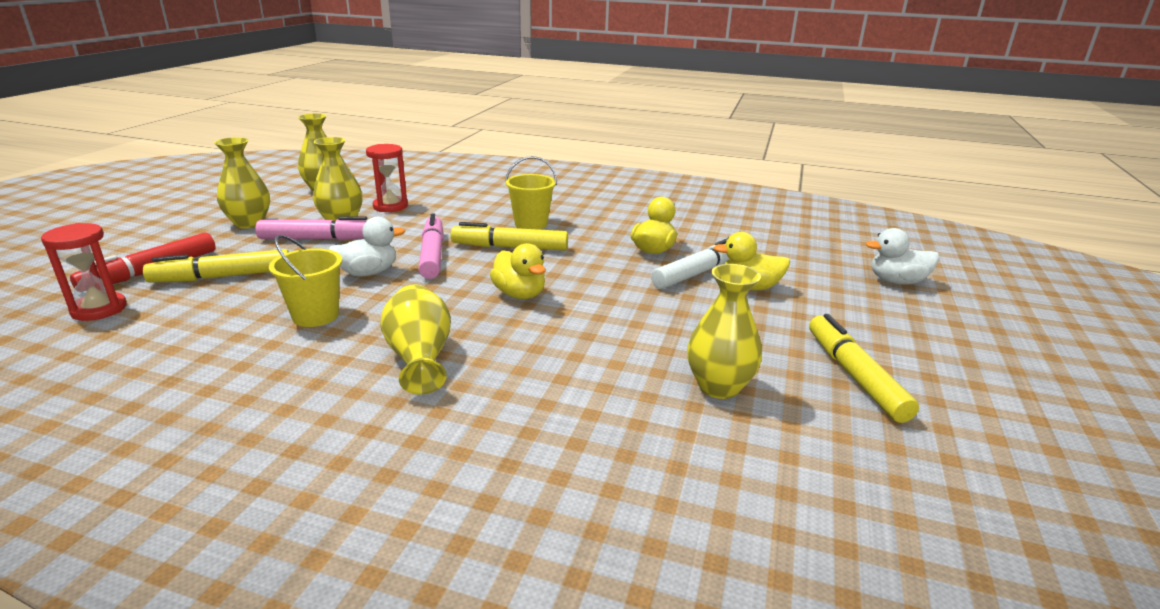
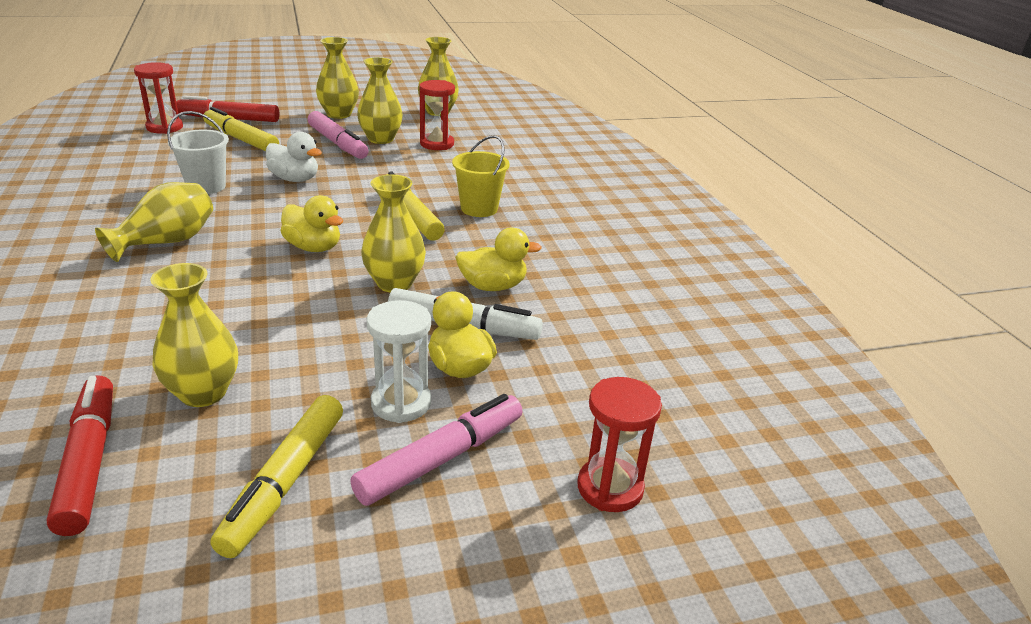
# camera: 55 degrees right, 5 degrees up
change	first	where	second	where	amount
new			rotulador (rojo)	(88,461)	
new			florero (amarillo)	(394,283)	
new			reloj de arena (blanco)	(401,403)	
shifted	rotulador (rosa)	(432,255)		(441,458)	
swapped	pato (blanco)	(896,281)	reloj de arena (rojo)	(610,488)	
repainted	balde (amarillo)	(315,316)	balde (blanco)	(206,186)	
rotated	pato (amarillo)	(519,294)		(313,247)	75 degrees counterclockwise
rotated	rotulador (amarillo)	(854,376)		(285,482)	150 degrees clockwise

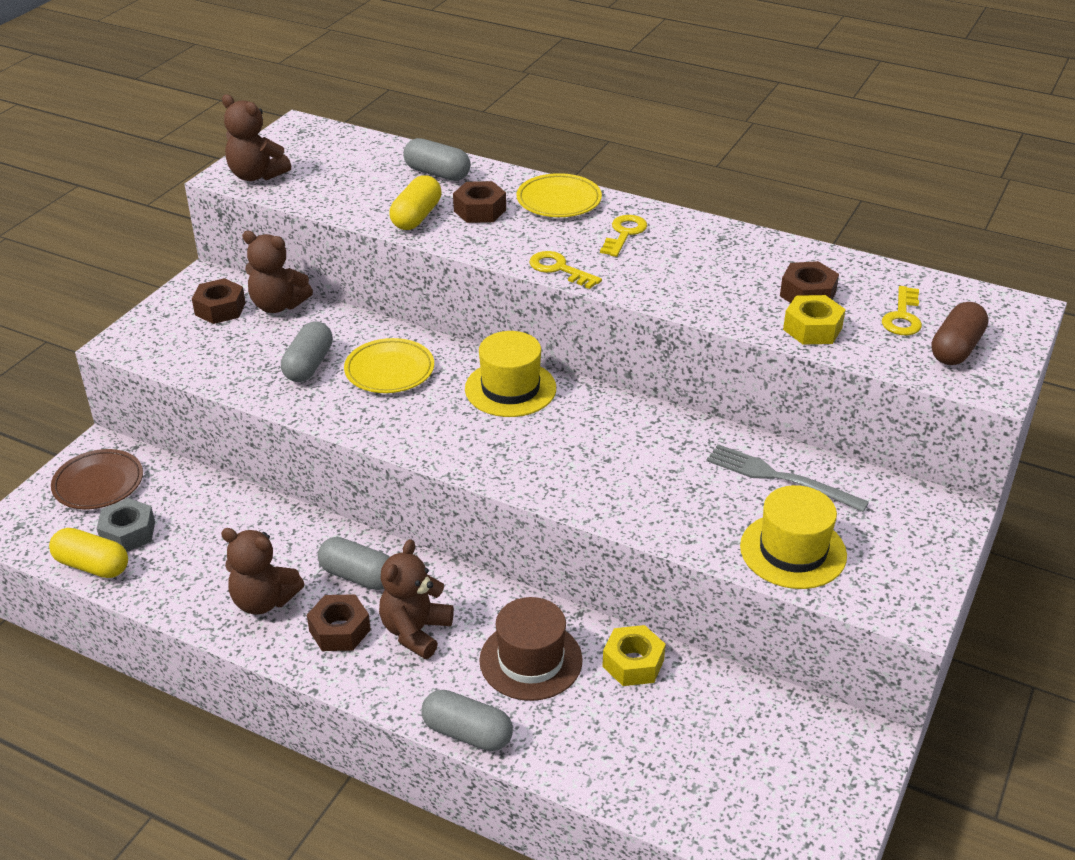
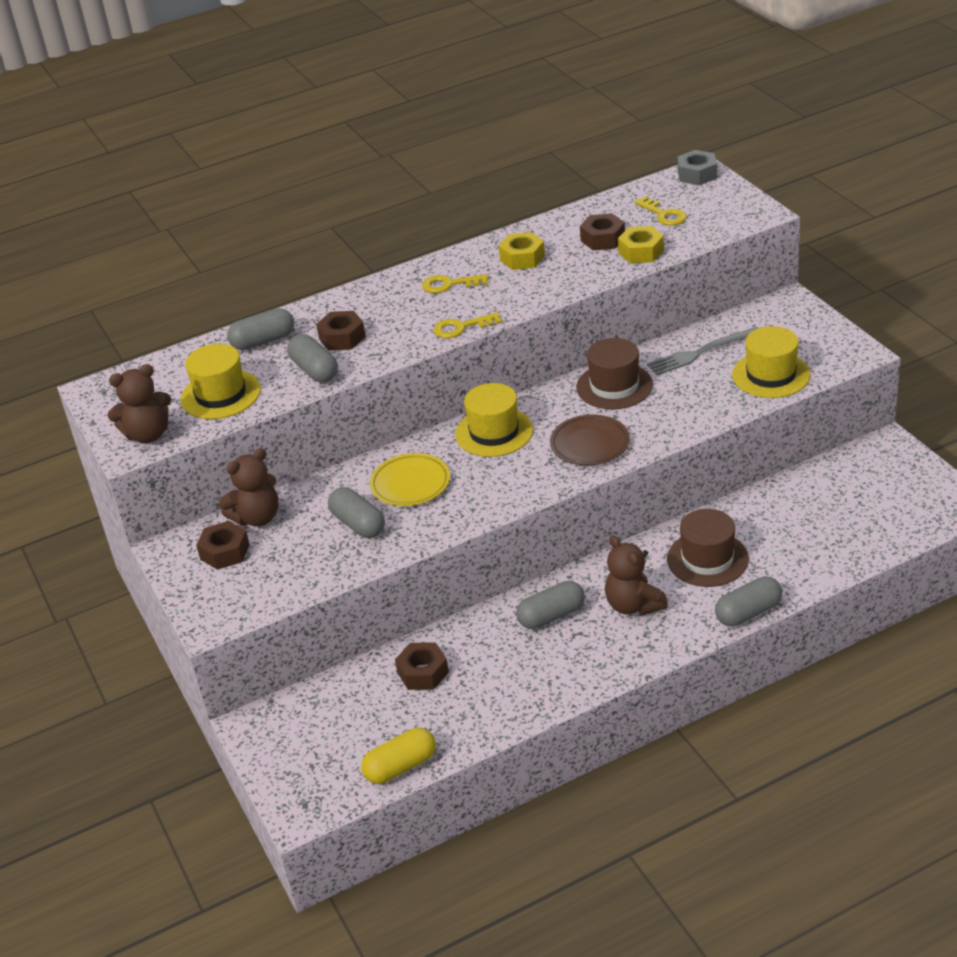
# camera: 50 degrees left, 0 degrees up
change	first	where	second	where	amount
gone	osito (marrón)	(264,601)			
gone	plato (amarillo)	(559,201)			
gone	cápsula (marrón)	(956,348)			
new			sombrero (amarillo)	(220,394)	
new			sombrero (marrón)	(614,386)	
shifted	plato (marrón)	(98,484)		(590,444)	
shifted	tuerca (gris)	(128,533)		(697,174)	
shifted	tuerca (marrón)	(339,630)		(423,672)	
shifted	tuerca (amarillo)	(633,663)		(522,258)	
repainted	cápsula (amarillo)	(416,217)	cápsula (gris)	(314,370)	
rotated	llave (amarillo)	(624,234)		(449,284)	60 degrees counterclockwise

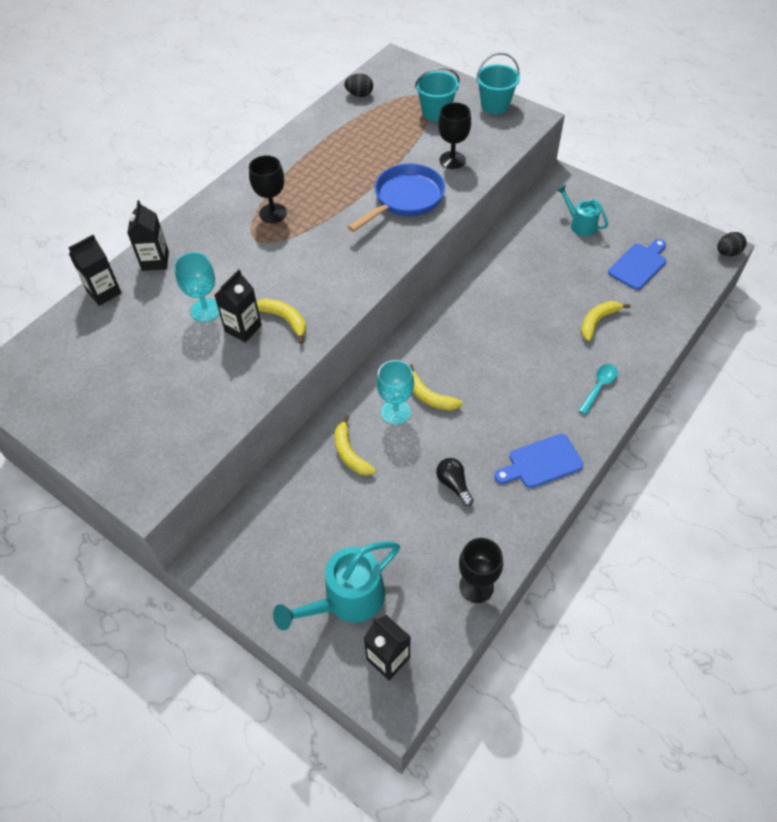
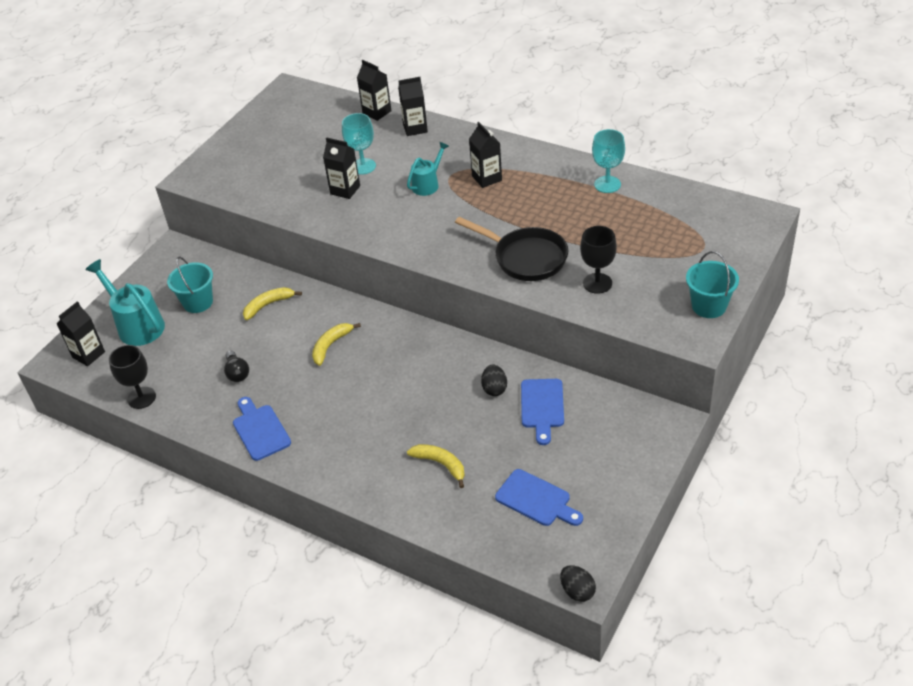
# camera: 85 degrees right, 10 degrees down
change	first	where	second	where	amount
gone	plátano (amarillo)	(284,320)			
gone	cuchara (turquesa)	(599,387)			
new			tabla de cortar (azul)	(542,407)	
shifted	huevo (negro)	(359,95)		(494,389)	
shifted	copa (turquesa)	(395,412)		(607,184)	
shifted	balde (turquesa)	(436,112)		(198,302)	
shifted	regadera (turquesa)	(579,224)		(428,184)	
swapped	copa (negro)	(273,213)	cartón de leche (negro)	(487,178)	
repainted	sartén (azul)	(405,199)	sartén (negro)	(525,258)	
rotated	bombilla (negro)	(453,484)		(237,373)	105 degrees clockwise

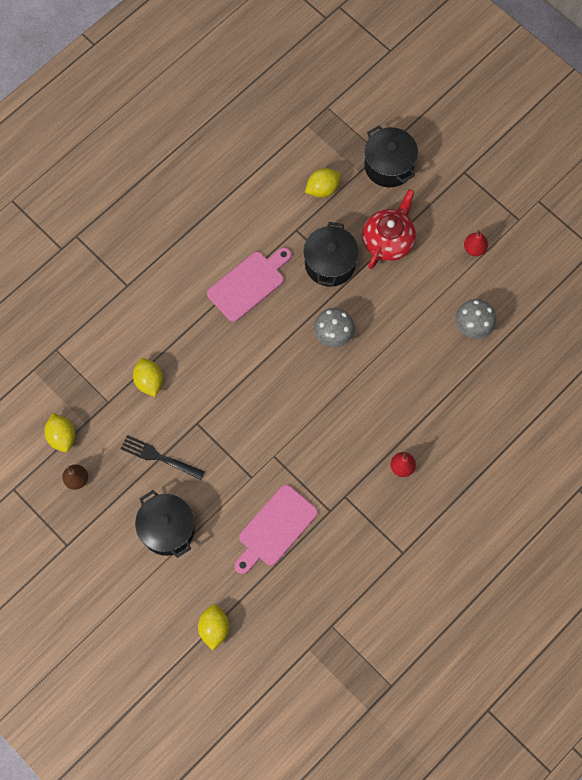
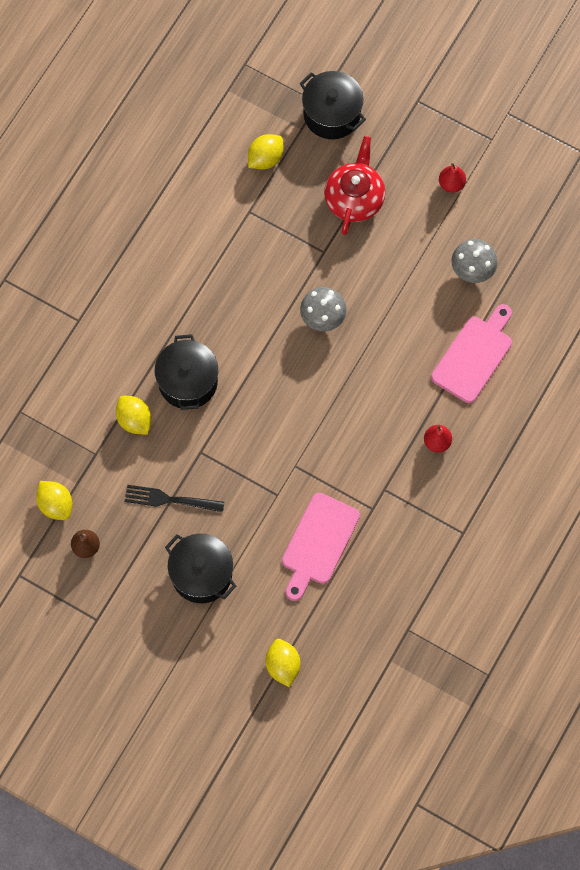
# camera: 15 degrees left, 0 degrees up
change	first	where	second	where	amount
shifted	tabla de cortar (rosa)	(248,284)		(474,356)	
shifted	olla (negro)	(330,264)		(188,382)	

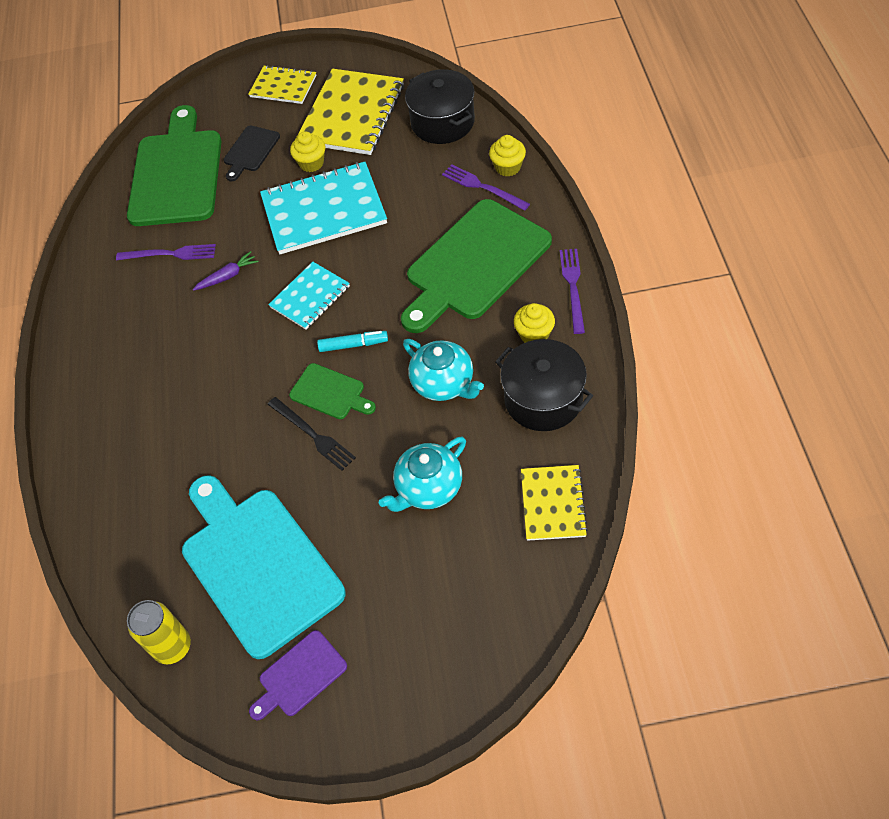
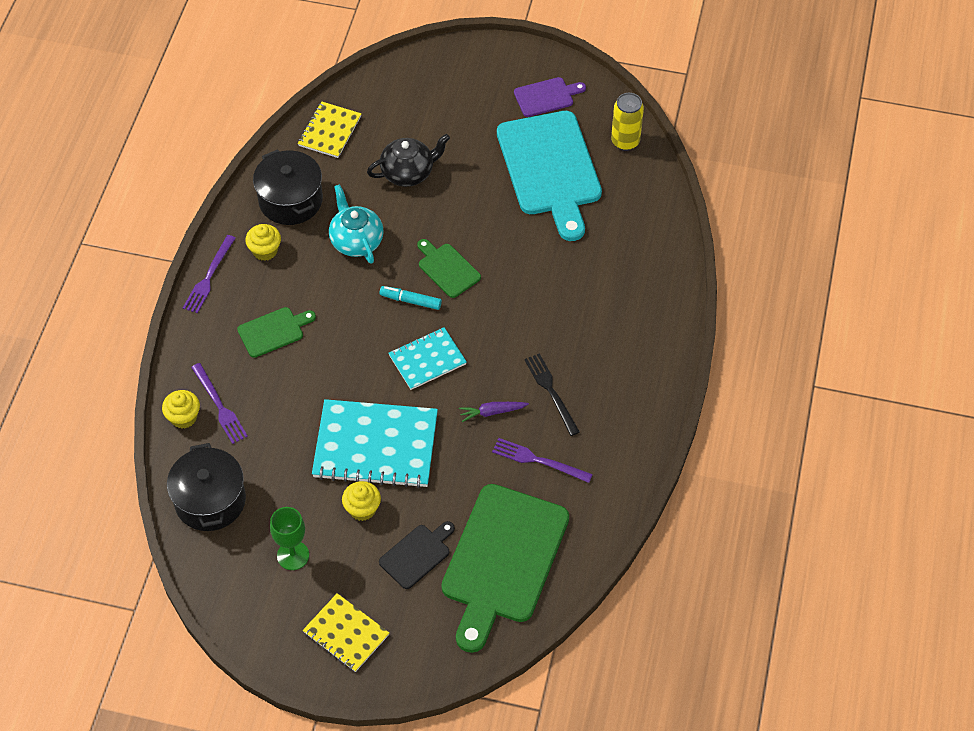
# camera: 165 degrees left, 0 degrees up
change	first	where	second	where	amount
shifted	tenedor (negro)	(313,435)		(551,391)	
swapped	cuaderno (amarillo)	(352,114)	copa (verde)	(293,555)	
repainted	tetera (turquesa)	(428,488)	tetera (negro)	(408,172)	
scaled	tabla de cortar (verde)	(474,264)		(273,331)	x0.47

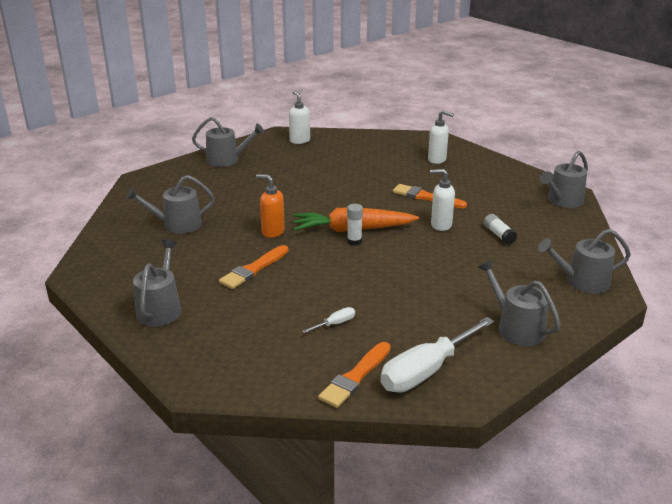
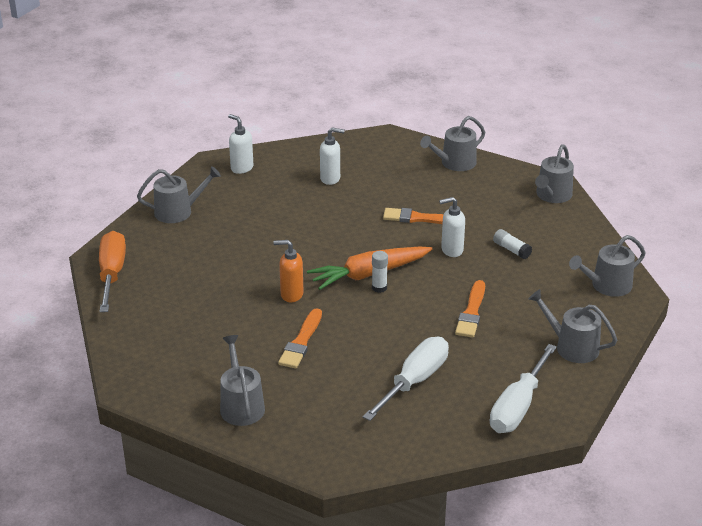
# camera: 20 degrees left, 5 degrees up
change	first	where	second	where	amount
new			destornillador (naranja)	(112,274)	
shifted	regadera (gris)	(177,225)		(454,163)	
shifted	pincel (naranja)	(355,377)		(471,312)	
shifted	dispensador de jabón (blanco)	(437,160)		(330,179)	
scaled	destornillador (blanco)	(335,324)		(414,381)	x2.35

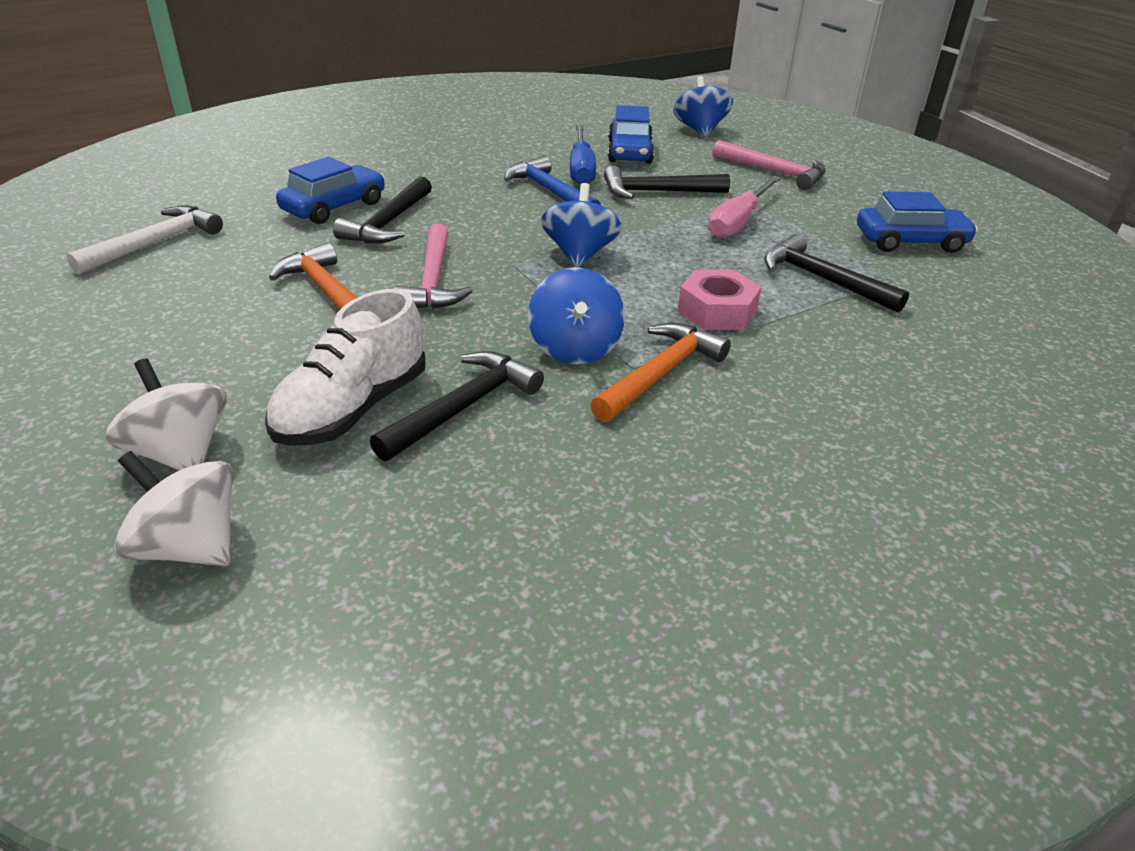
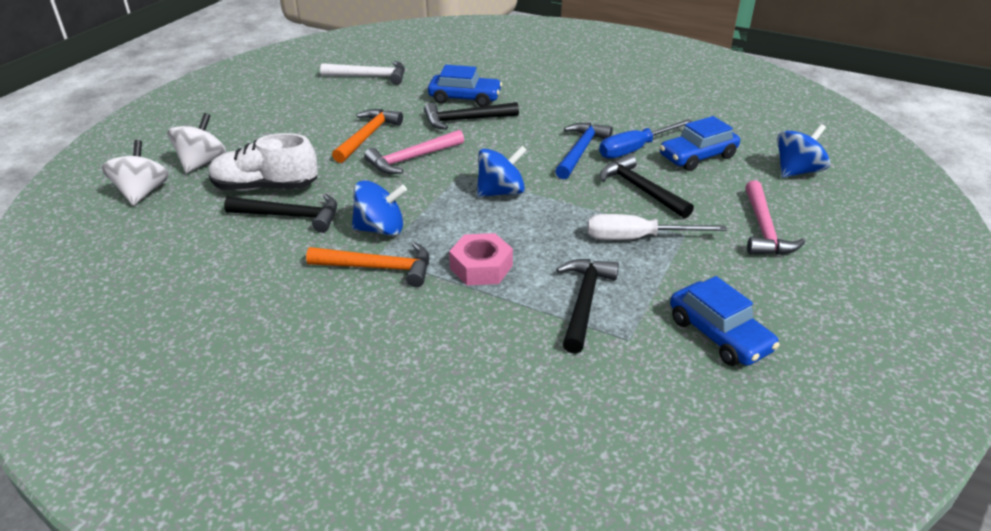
# camera: 60 degrees right, 0 degrees up
change	first	where	second	where	amount
repainted	destornillador (rosa)	(738,222)	destornillador (blanco)	(637,238)	
rotated	peonza (azul)	(575,348)		(380,229)	150 degrees counterclockwise

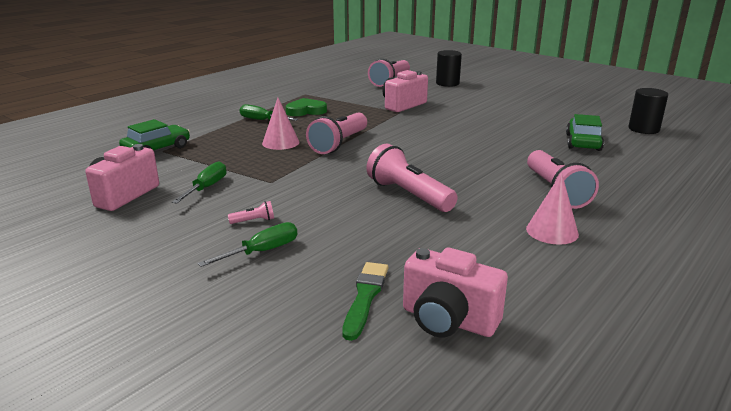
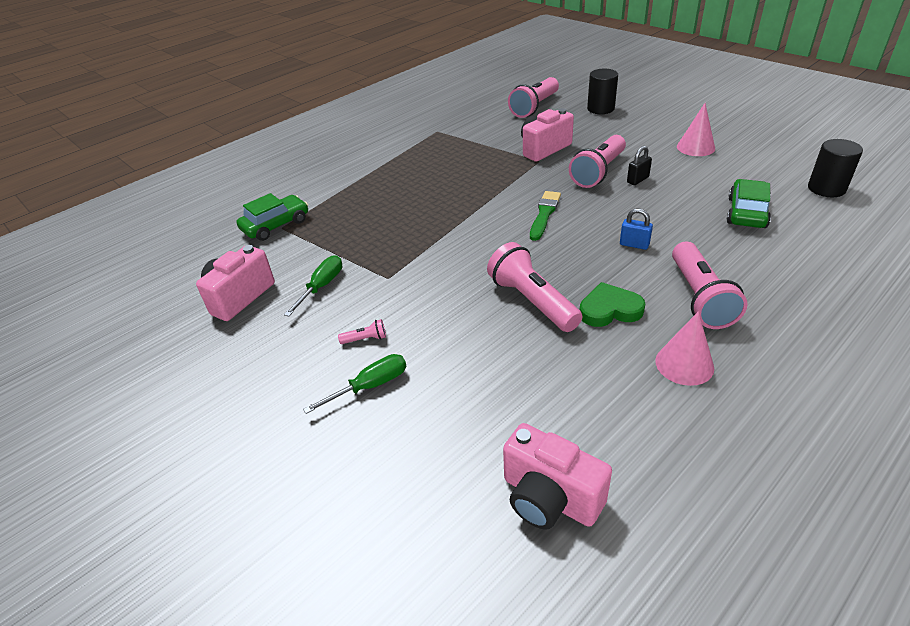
# camera: 10 degrees right, 15 degrees up
change	first	where	second	where	amount
gone	destornillador (verde)	(261,120)			
new			candado (azul)	(634,244)	
new			candado (negro)	(637,180)	
shifted	cono (rosa)	(280,142)		(695,147)	
shifted	corazón (verde)	(306,111)		(609,309)	
shifted	lámpara de mano (rosa)	(339,144)		(598,172)	
shifted	pincel (verde)	(365,297)		(544,214)	

